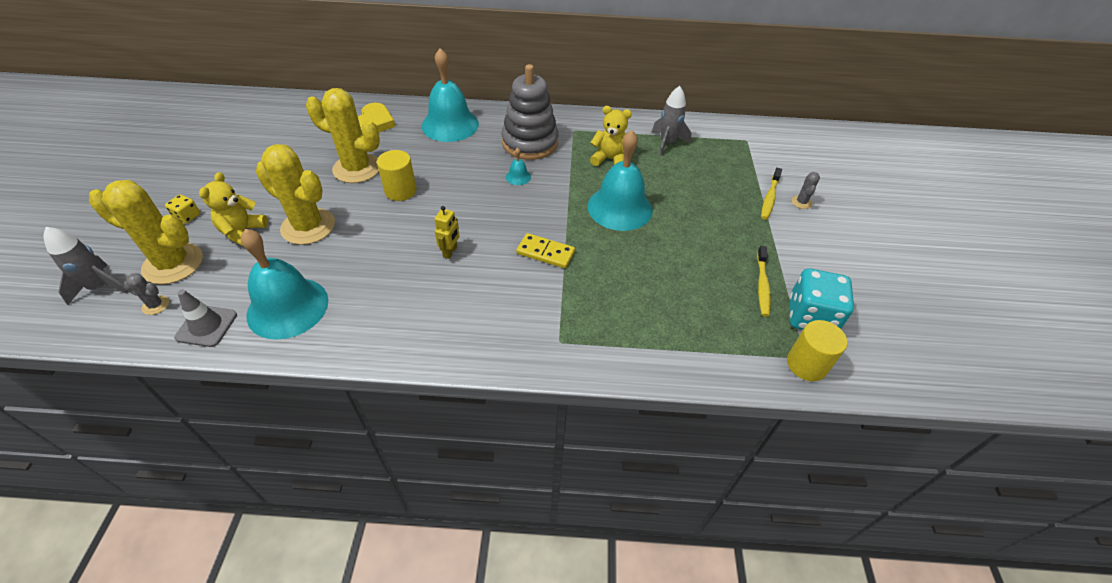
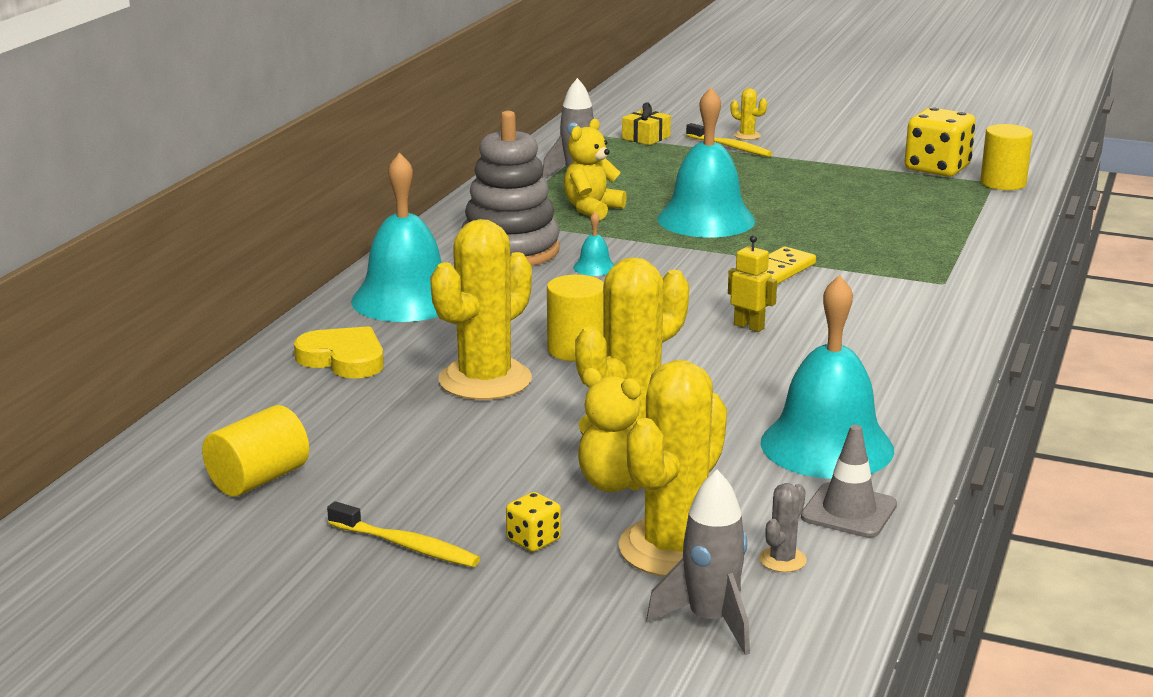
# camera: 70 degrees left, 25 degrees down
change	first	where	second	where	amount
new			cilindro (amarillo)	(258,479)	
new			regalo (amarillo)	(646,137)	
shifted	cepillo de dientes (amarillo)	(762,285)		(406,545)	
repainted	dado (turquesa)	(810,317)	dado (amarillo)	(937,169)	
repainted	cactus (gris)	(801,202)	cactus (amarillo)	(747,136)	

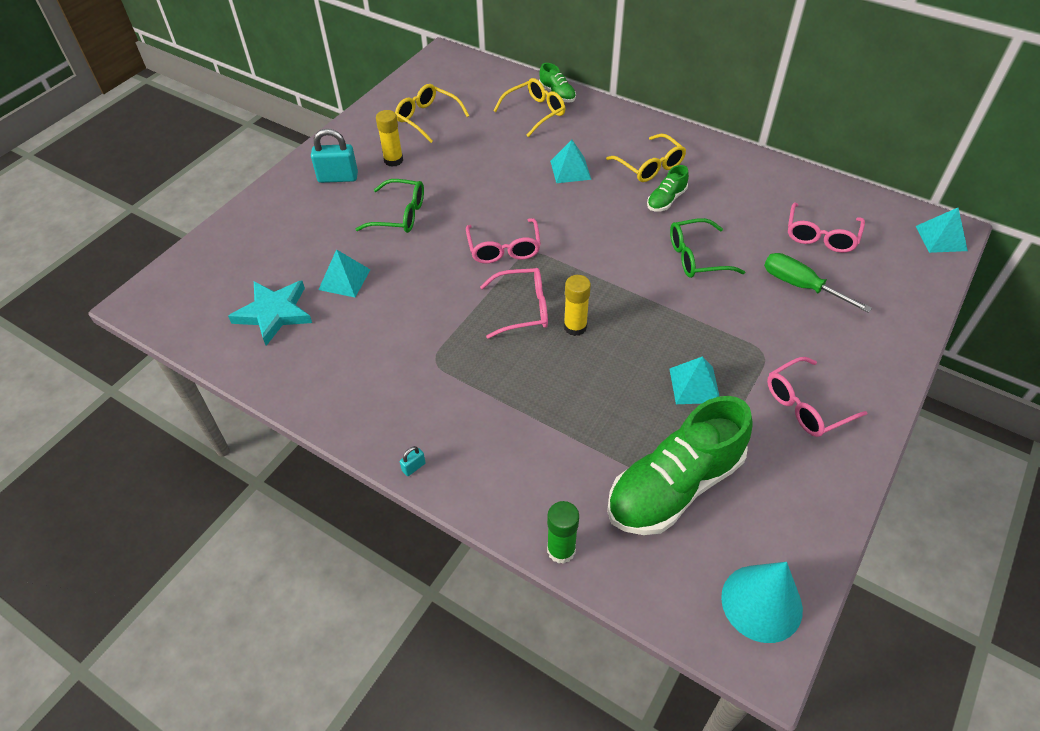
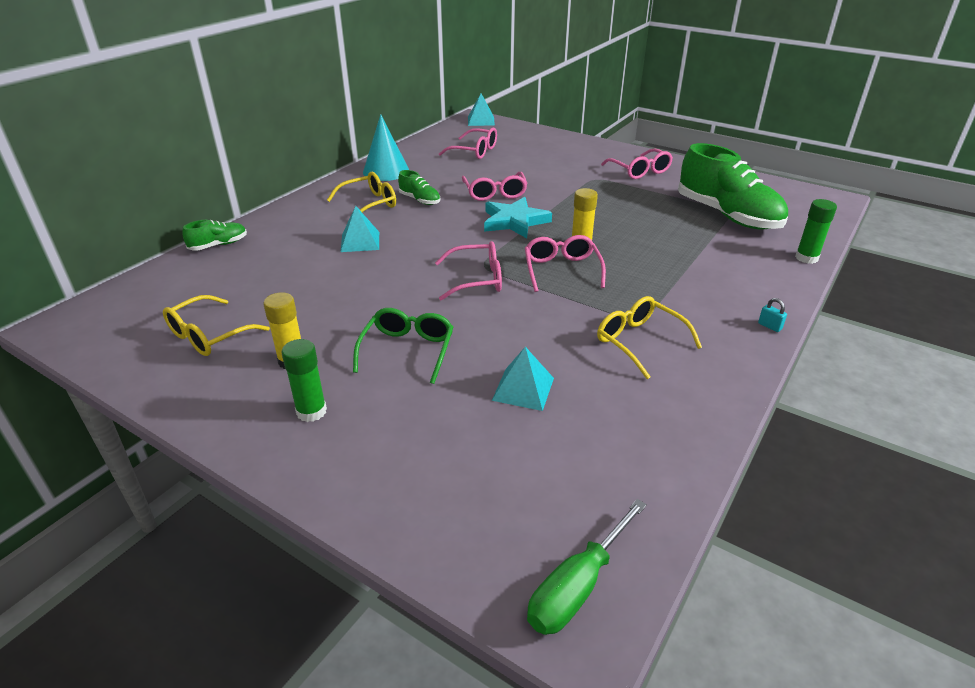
# camera: 90 degrees left, 15 degrees down
change	first	where	second	where	amount
gone	pirámide (turquesa)	(694,385)			
shifted	estrella (turquesa)	(274,313)		(514,221)	
shifted	gafas (amarillo)	(535,112)		(639,341)	
shifted	cono (turquesa)	(761,603)		(386,171)	
shifted	destornillador (verde)	(801,286)		(577,586)	
swapped	candado (turquesa)	(338,177)	barra de pegamento (verde)	(311,411)	
repainted	gafas (verde)	(696,257)	gafas (rosa)	(495,193)	

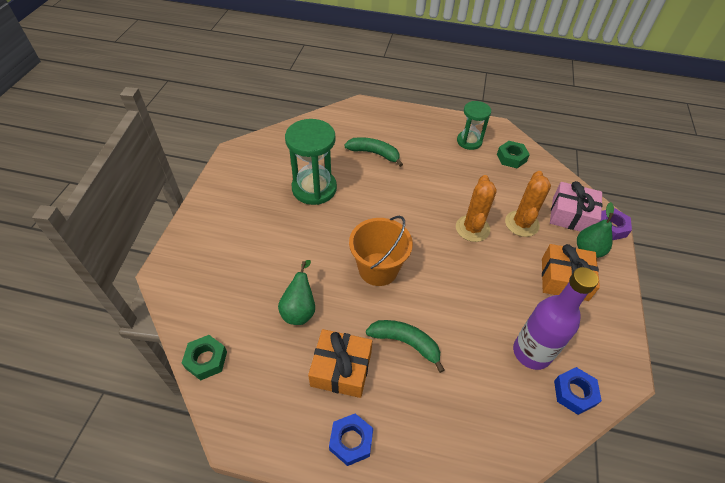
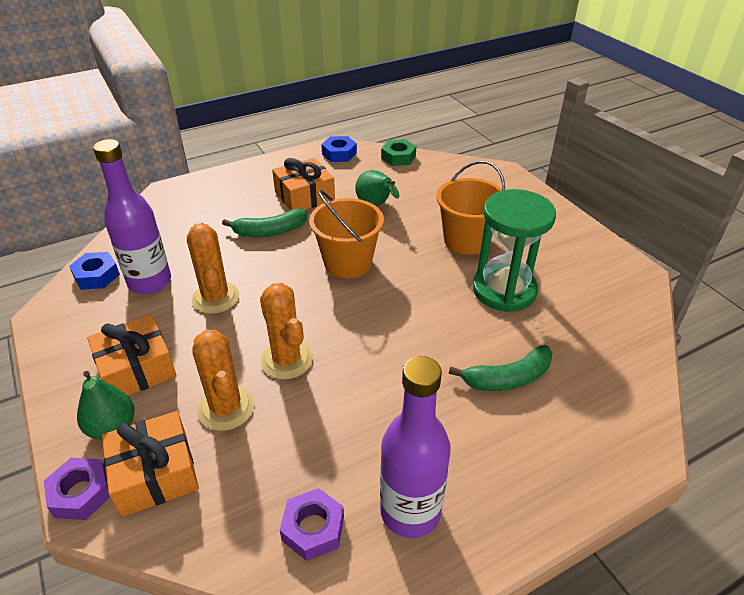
# camera: 140 degrees right, 10 degrees down
change	first	where	second	where	amount
new			cactus (naranja)	(215,298)	
new			balde (naranja)	(466,240)	
shifted	tuerca (azul)	(351,441)		(339,154)	
swapped	reloj de arena (verde)	(469,141)	botella (morado)	(410,511)	
repainted	tuerca (verde)	(511,158)	tuerca (morado)	(313,528)	
repainted	regalo (rosa)	(571,215)	regalo (naranja)	(155,474)	

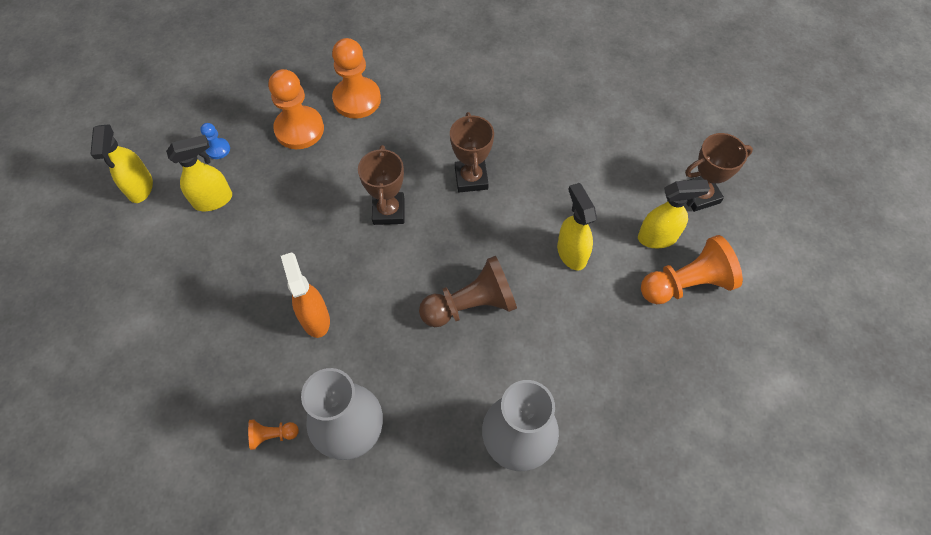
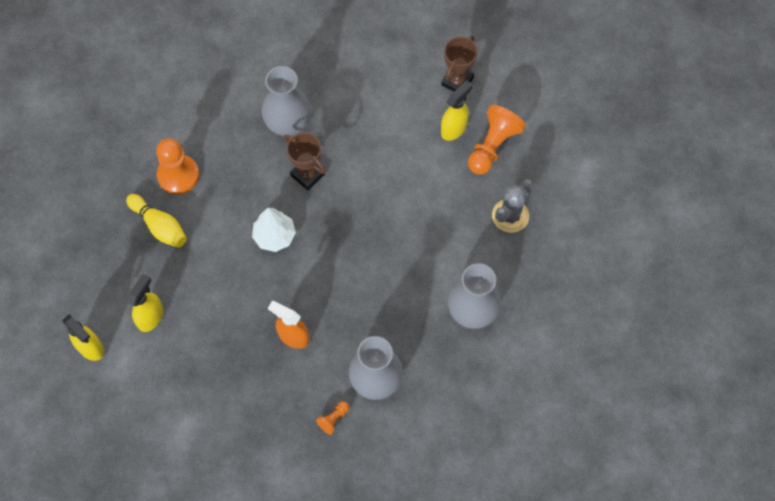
# camera: 40 degrees left, 5 degrees up
change	first	where	second	where	amount
gone	peón (azul)	(218,149)			
gone	peón (marrón)	(471,305)			
gone	pulverizador (amarillo)	(571,253)			
new			florero (gris)	(288,124)	
new			cactus (gris)	(510,216)	
swapped	peón (naranja)	(299,129)	bolo (amarillo)	(159,226)	
swapped	trofeo (marrón)	(388,211)	árbol (blanco)	(274,236)	

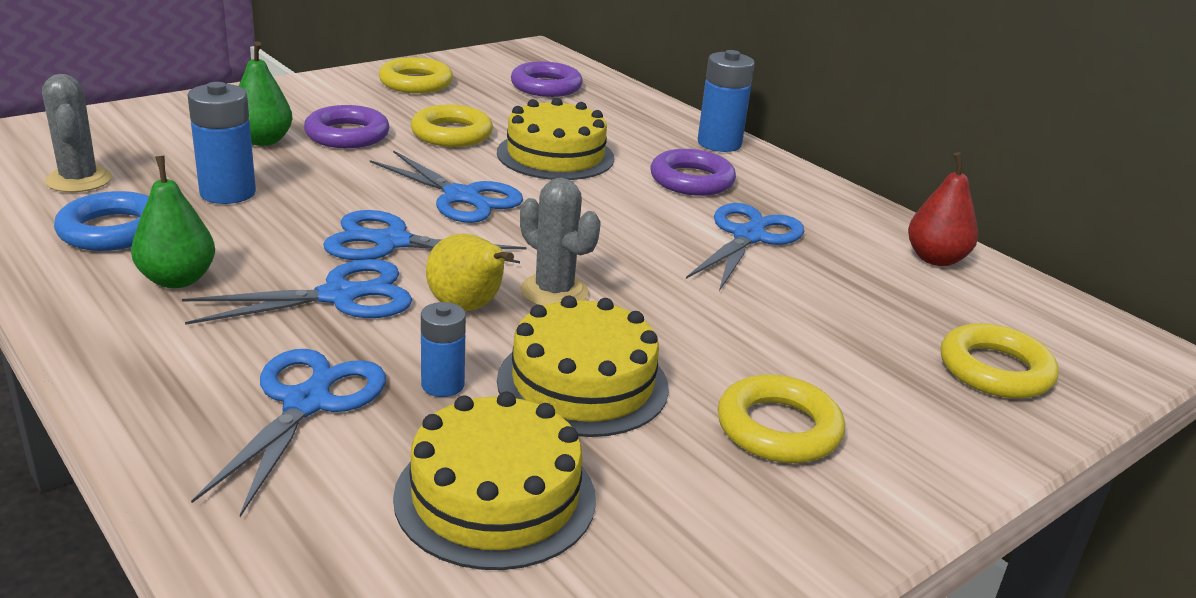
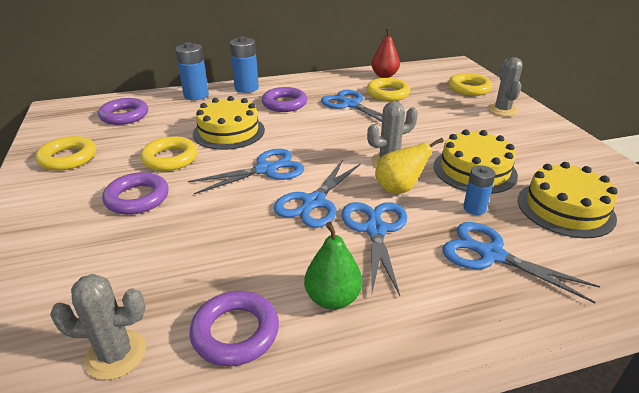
# camera: 65 degrees left, 5 degrees up
change	first	where	second	where	amount
gone	pera (verde)	(263,141)			
new			cactus (gris)	(502,110)	
shifted	pila (azul)	(228,193)		(196,95)	
shifted	anillo (amarillo)	(778,428)		(387,93)	
repainted	anillo (azul)	(113,230)	anillo (morado)	(235,332)	

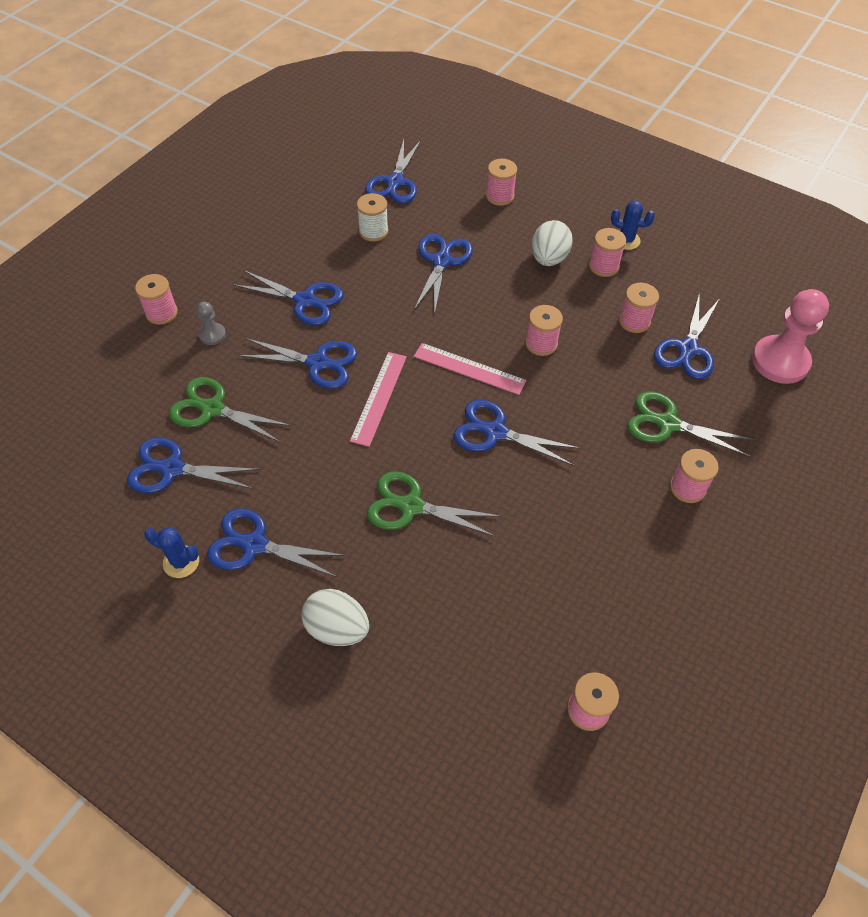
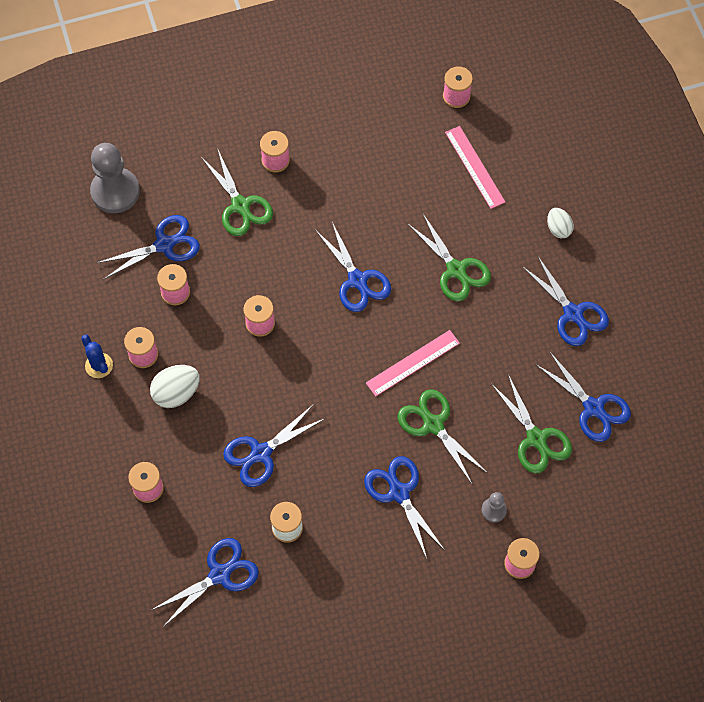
# camera: 140 degrees left, 10 degrees up
change	first	where	second	where	amount
gone	cactus (azul)	(181,562)			
shifted	regla (rosa)	(469,369)		(475,167)	
repainted	tijeras (azul)	(317,363)	tijeras (verde)	(433,425)	
repainted	peón (rosa)	(780,361)	peón (gris)	(115,191)	
scaled	huevo (blanco)	(337,628)		(558,228)	x0.65

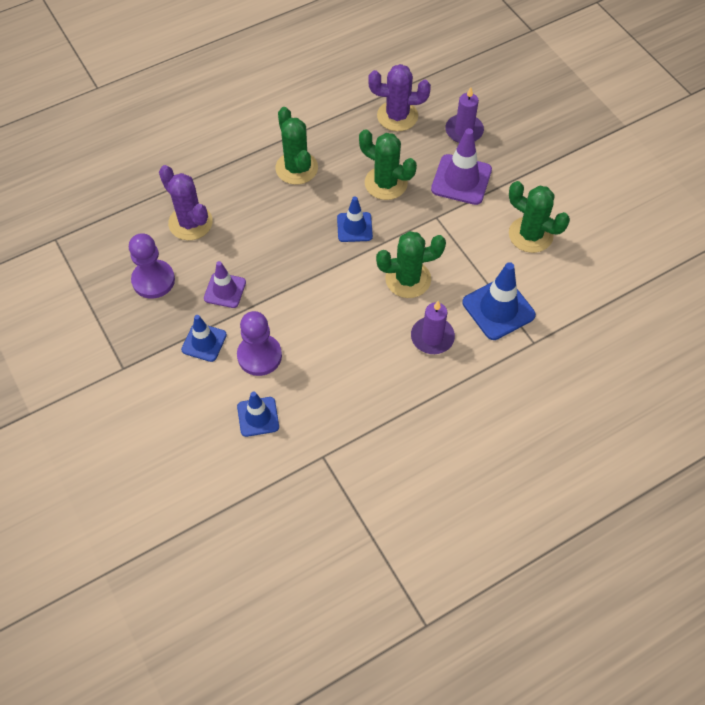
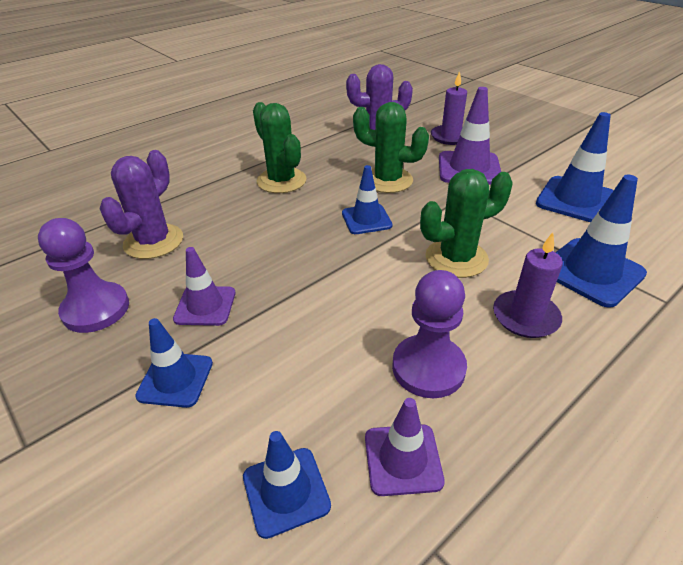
# camera: 10 degrees left, 20 degrees down
change	first	where	second	where	amount
new			cono de tráfico (morado)	(403,459)	
shifted	peón (morado)	(259,356)		(428,368)	
swapped	cactus (verde)	(530,235)	cono de tráfico (azul)	(575,200)	
rotated	cactus (morado)	(190,223)		(153,241)	75 degrees clockwise

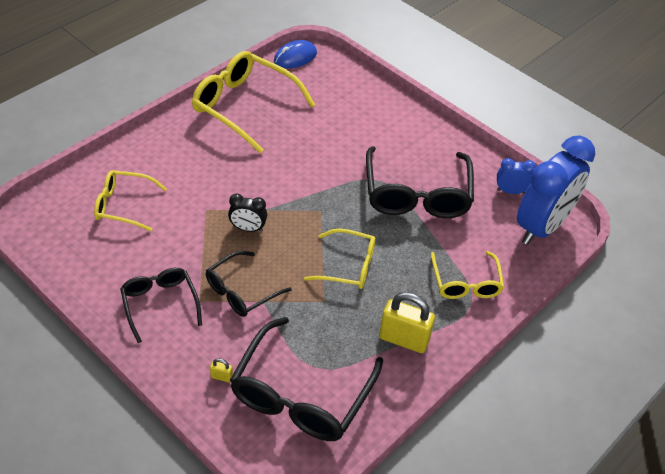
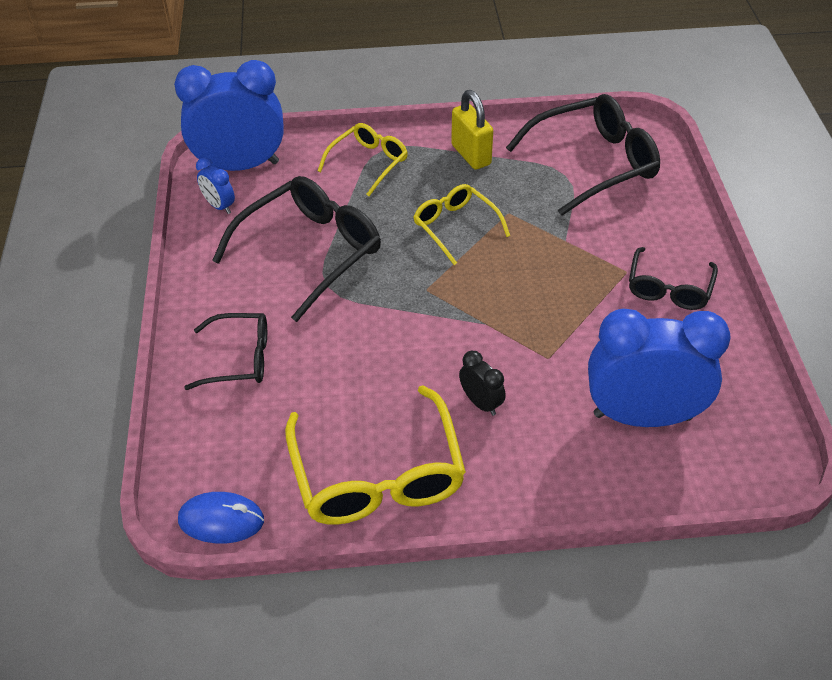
# camera: 135 degrees left, 0 degrees up
change	first	where	second	where	amount
gone	candado (amarillo)	(221,377)			
shifted	gafas (negro)	(241,291)		(239,359)	
shifted	despertador (negro)	(248,228)		(481,403)	
swapped	gafas (amarillo)	(124,205)	despertador (azul)	(642,416)	

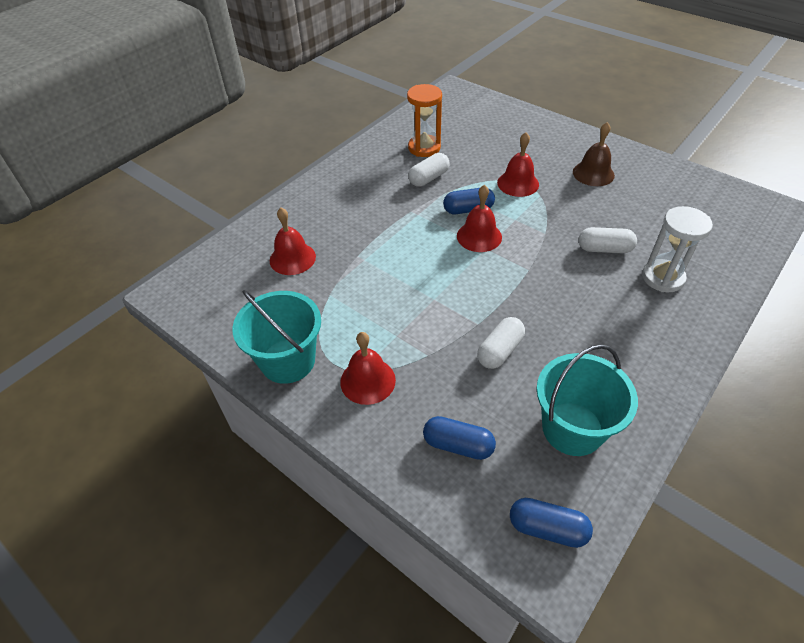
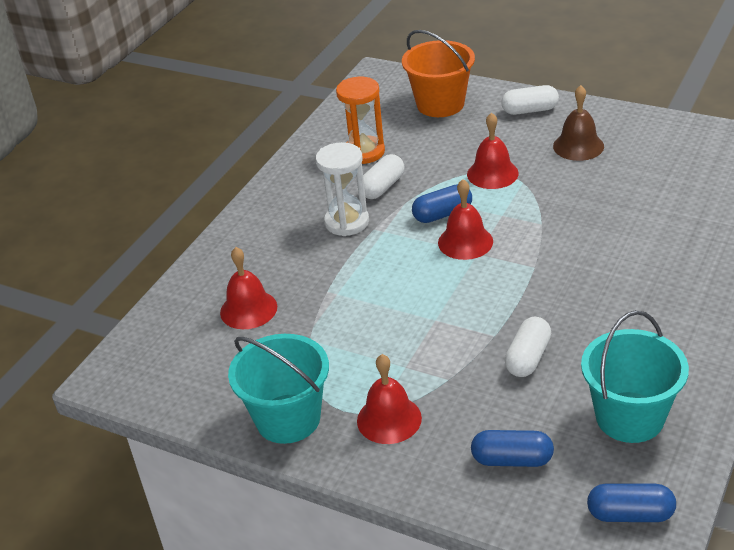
# camera: 10 degrees left, 10 degrees down
change	first	where	second	where	amount
new			balde (naranja)	(440,104)	
shifted	cápsula (blanco)	(604,249)		(530,110)	
shifted	reloj de arena (blanco)	(663,278)		(347,222)	

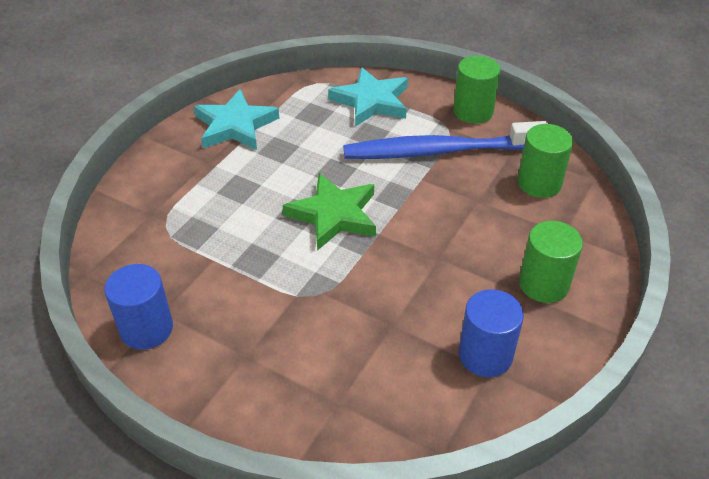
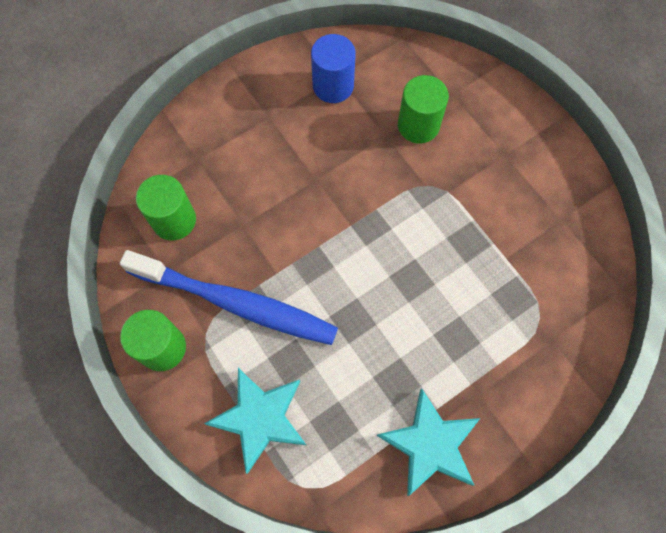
# camera: 155 degrees left, 25 degrees up
change	first	where	second	where	amount
gone	cilindro (azul)	(146,329)			
gone	estrella (verde)	(333,215)			
shifted	cilindro (verde)	(543,284)		(418,125)	

